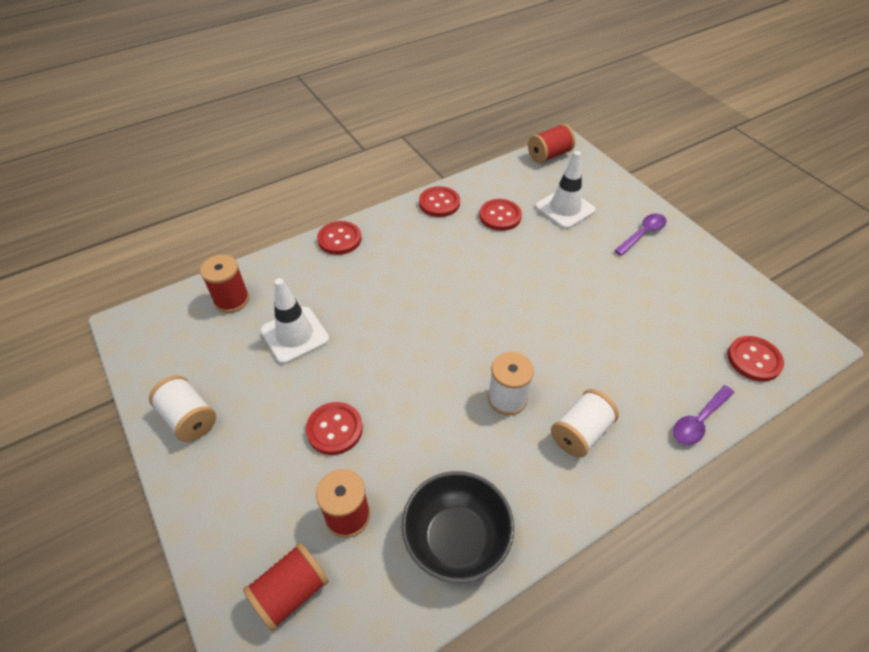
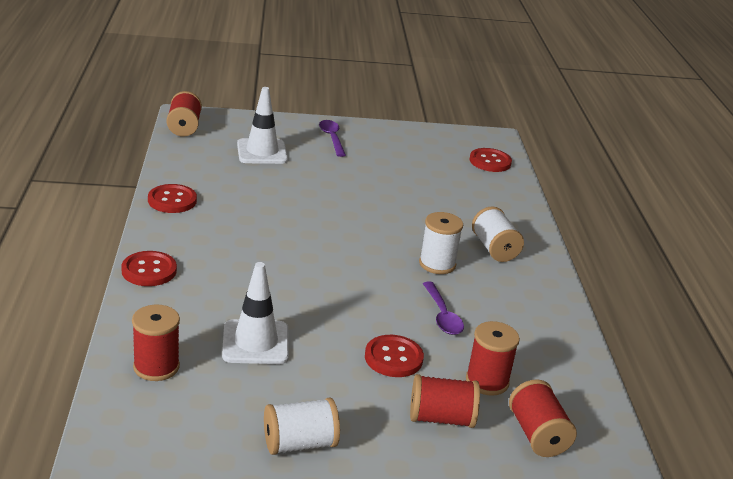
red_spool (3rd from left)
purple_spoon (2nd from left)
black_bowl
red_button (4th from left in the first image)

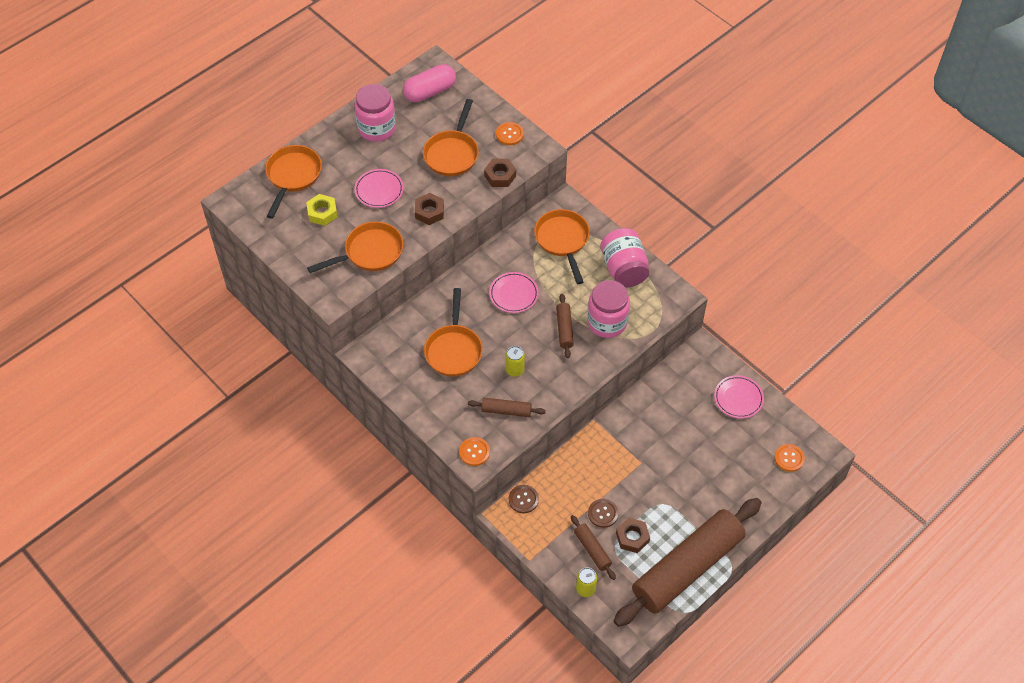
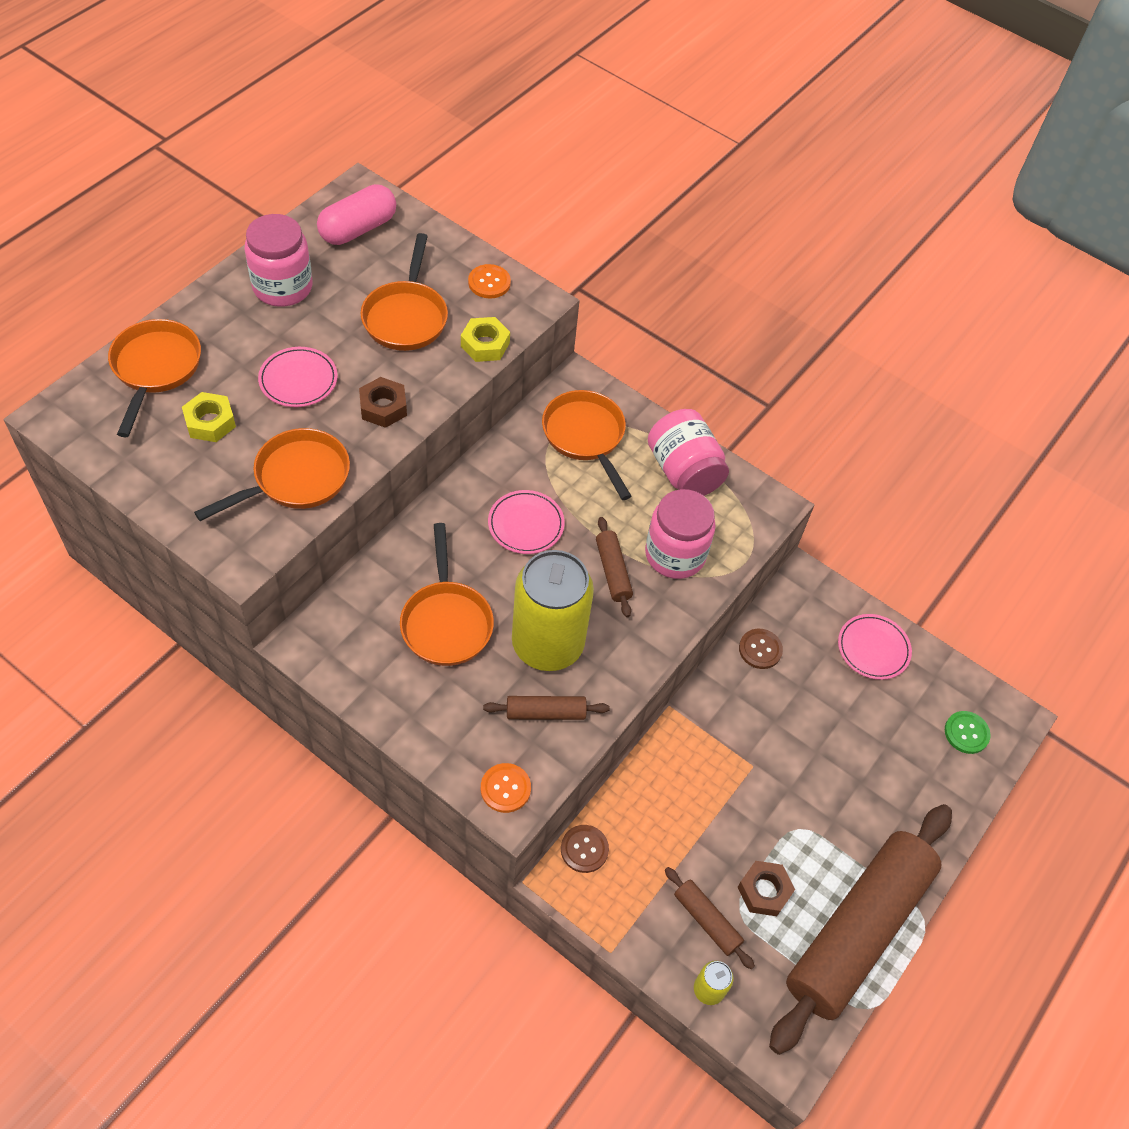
yellow_nut (2nd from left)
yellow_can (1st from left)
brown_button (2nd from left)
green_button

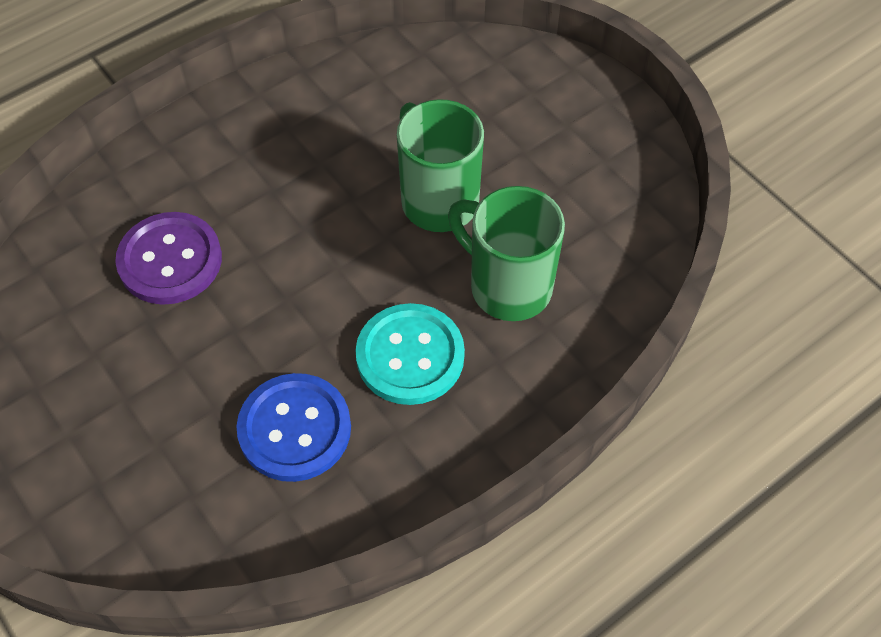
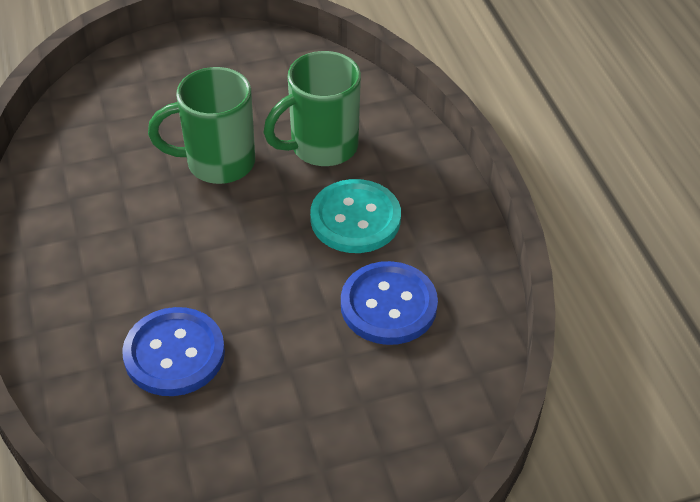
blue_button (1st from left)

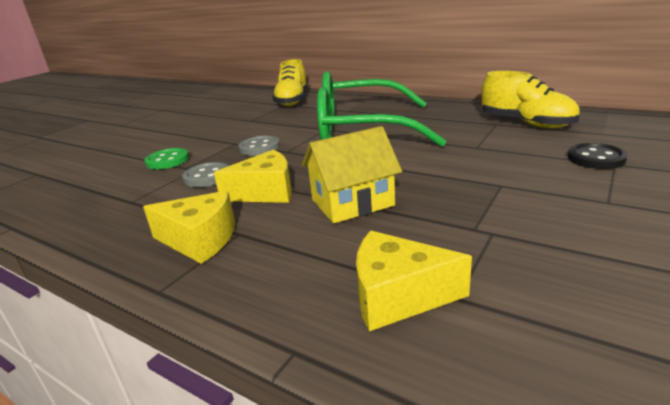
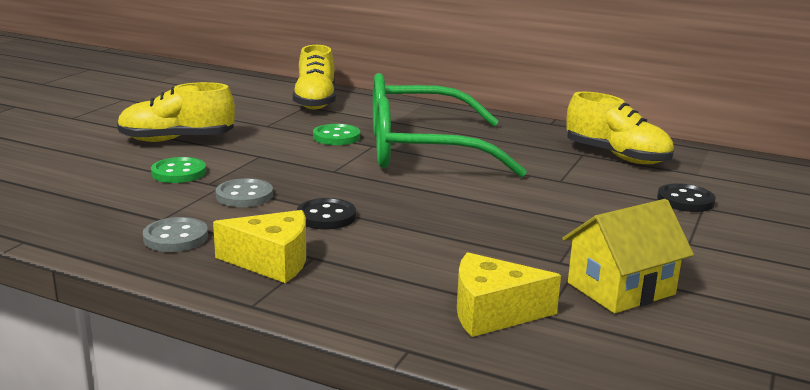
yellow_shoe (1st from left)
grey_button (1st from left)
black_button (1st from left)
green_button (2nd from left)
yellow_house

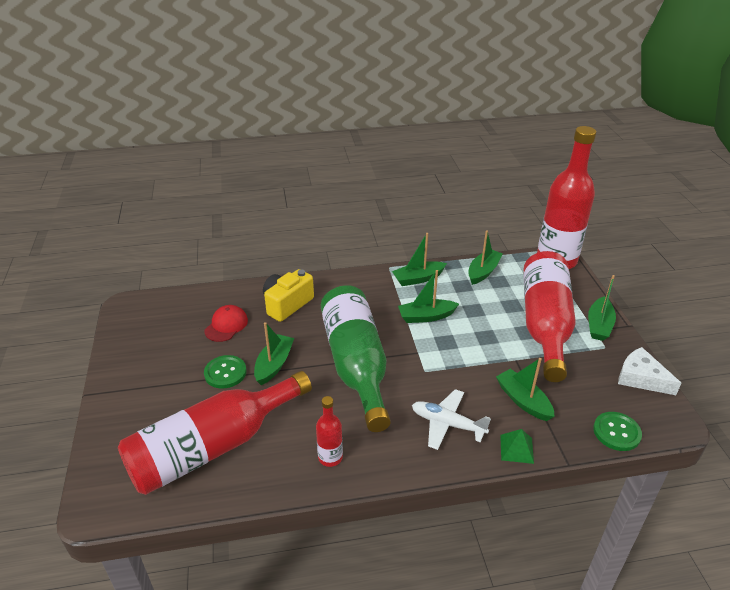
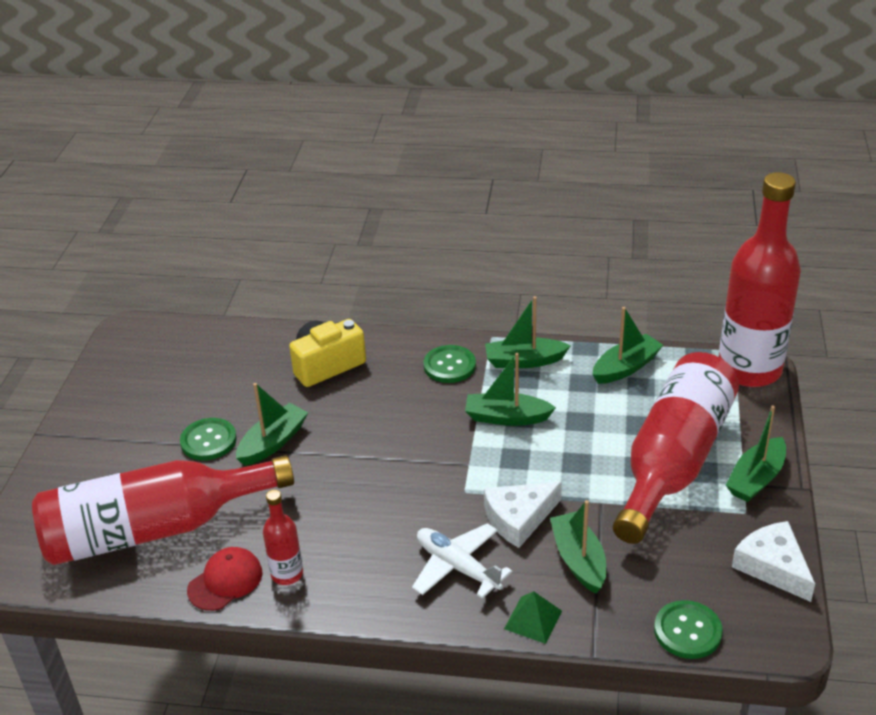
red_cap
green_button (2nd from left)
white_cheese (1st from left)
green_bottle

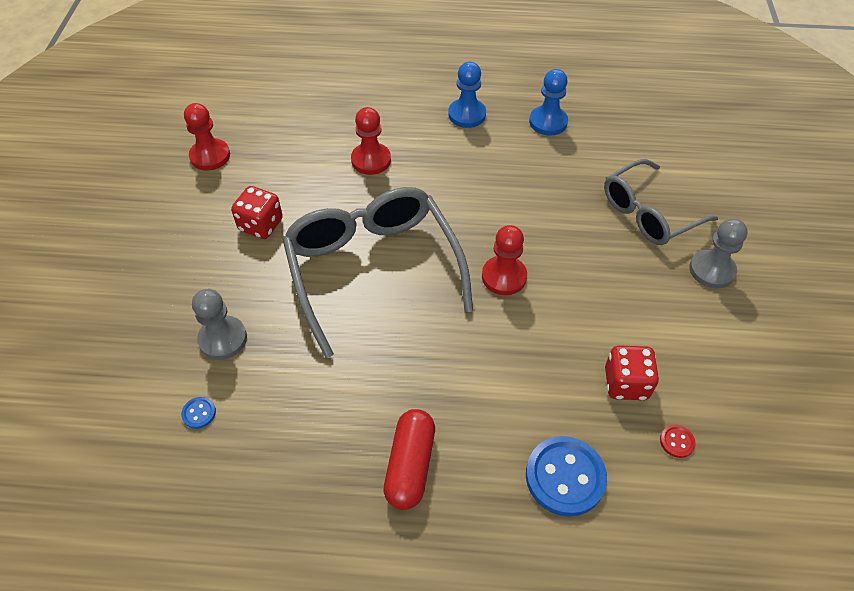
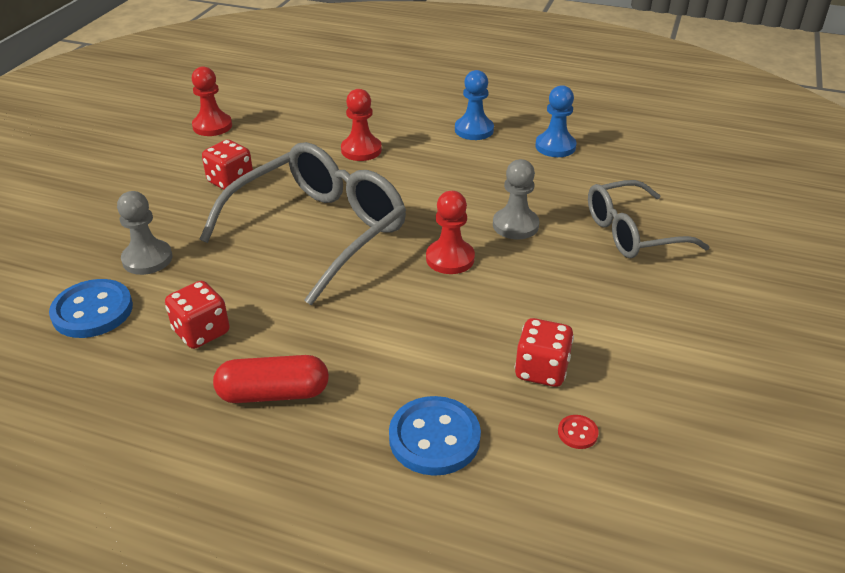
blue_button (1st from left)
red_dice (1st from left)
grey_glasses (1st from left)
red_capsule
grey_pawn (2nd from left)

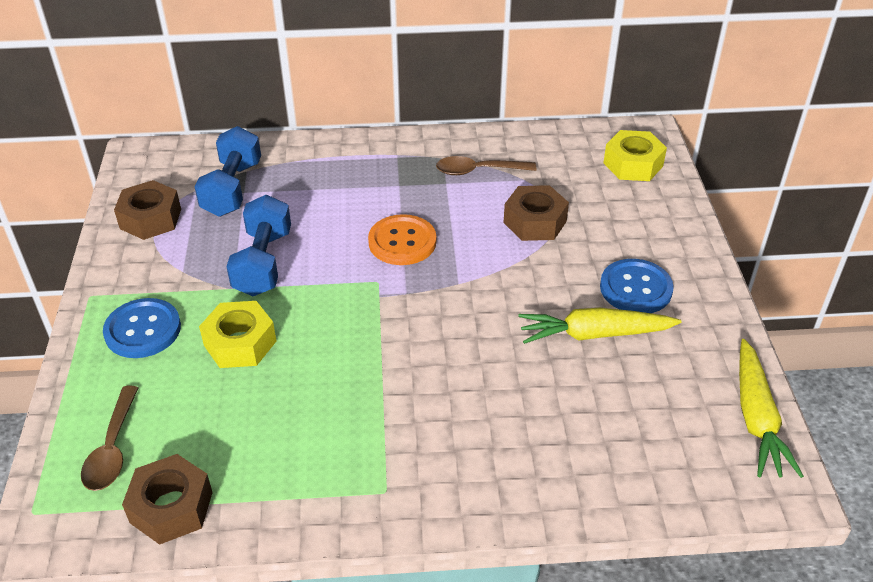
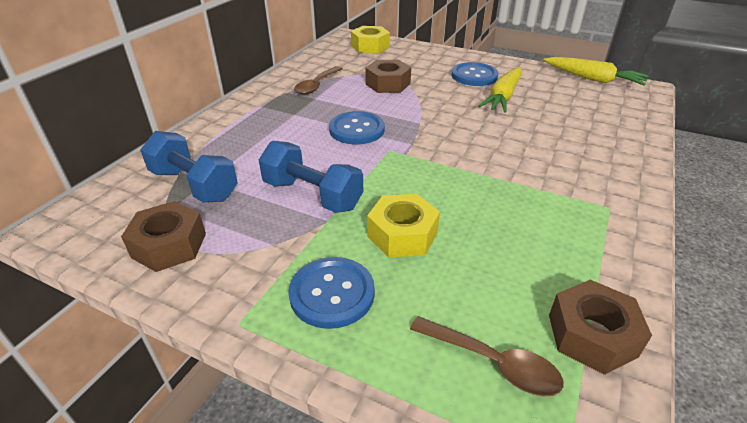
blue_button (2nd from left)

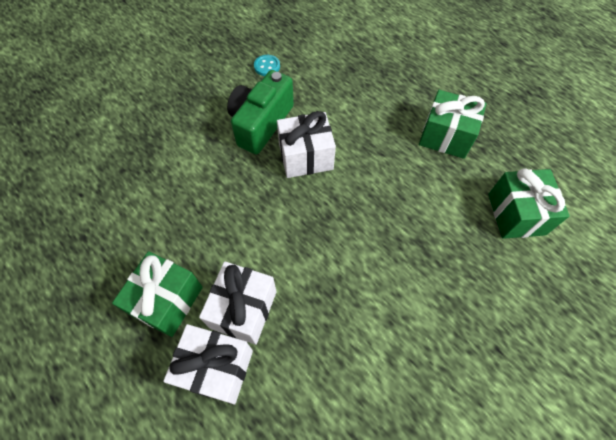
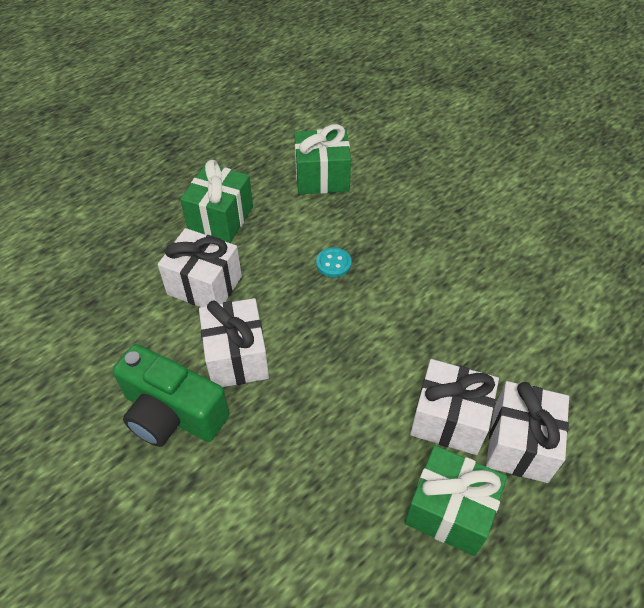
white_gift (1st from left)
turquoise_button

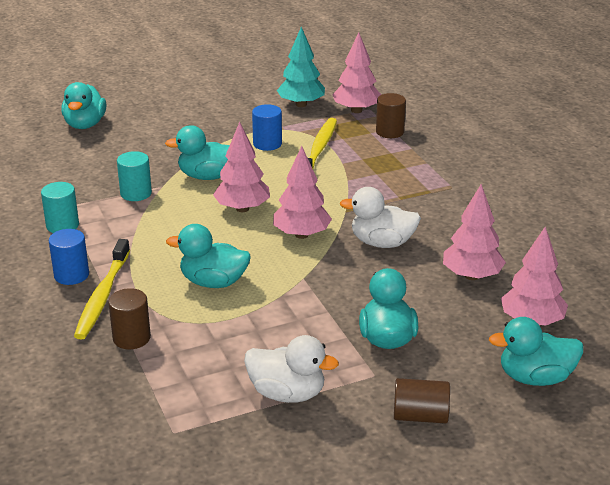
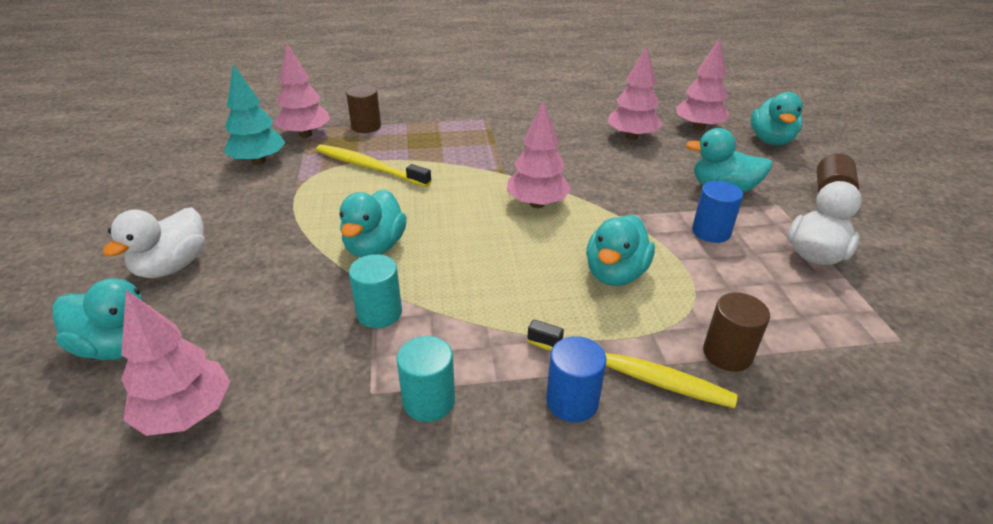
white_duck (1st from left)
pink_tree (1st from left)
blue_cylinder (2nd from left)

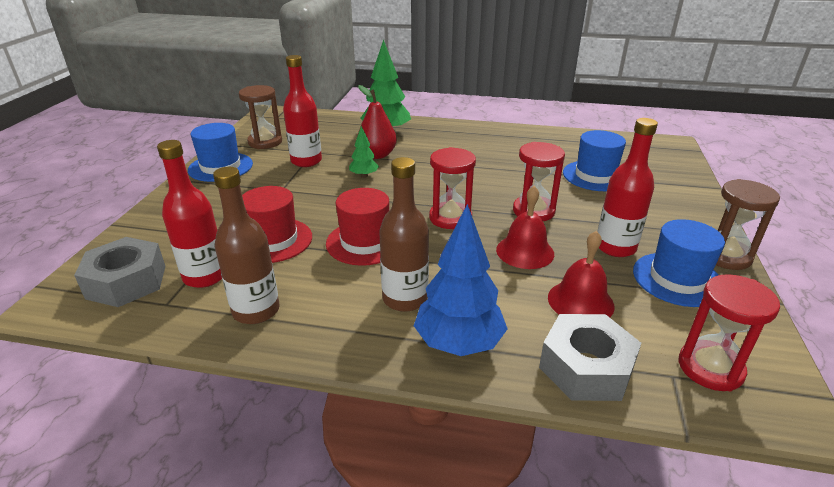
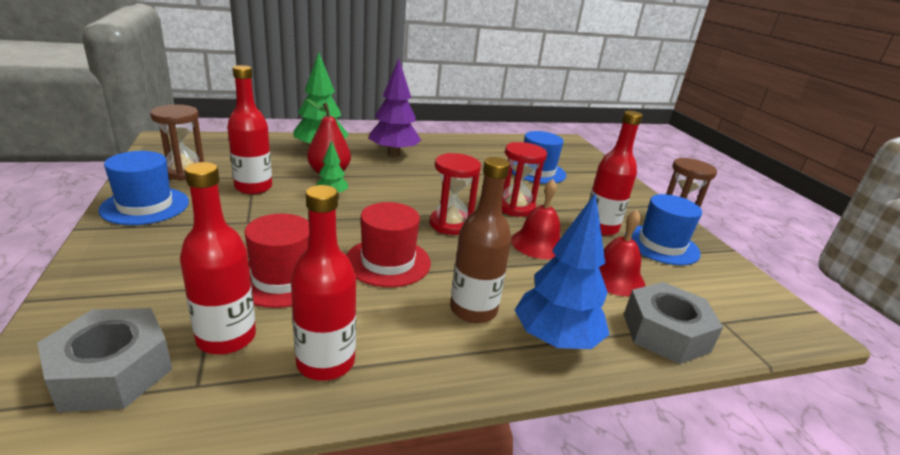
red_bottle (3rd from left)
purple_tree
red_hourglass (3rd from left in the first image)

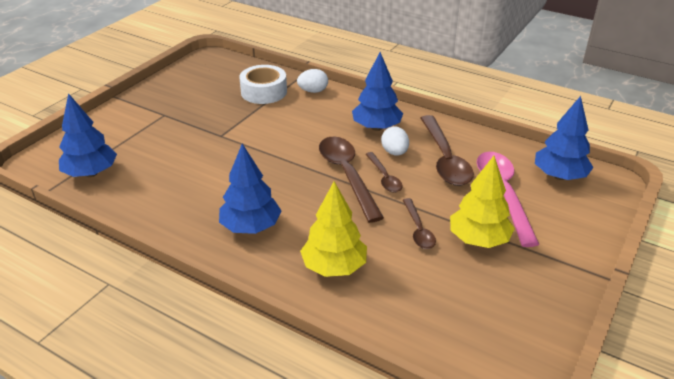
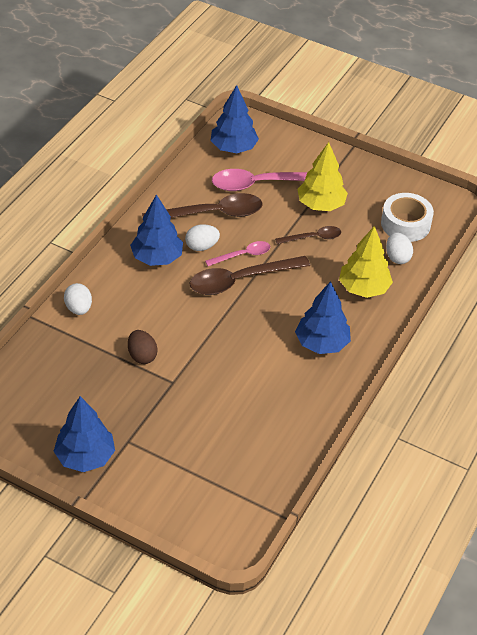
blue_tree (1st from left)
brown_egg
pink_spoon (1st from left)
white_tape
white_egg (3rd from left)

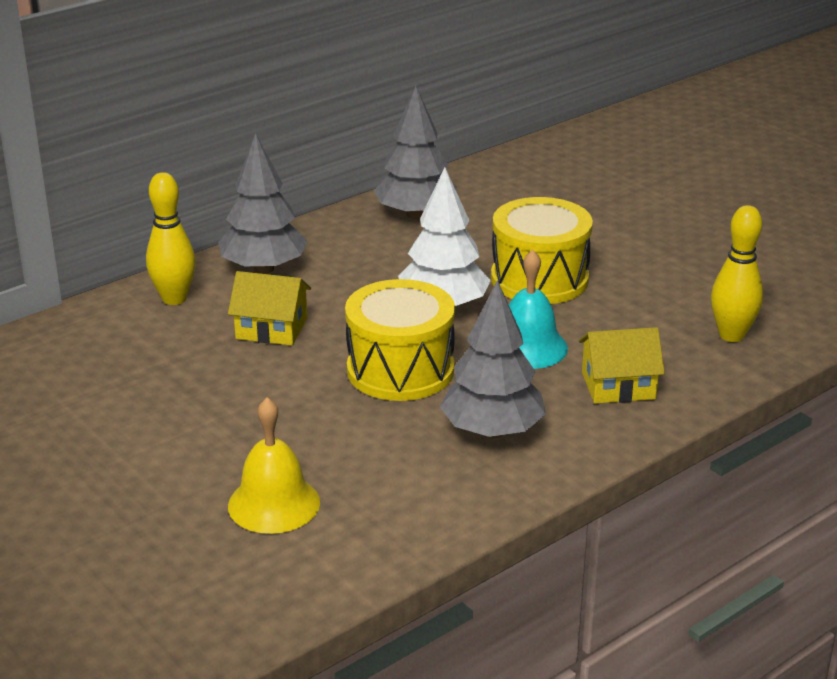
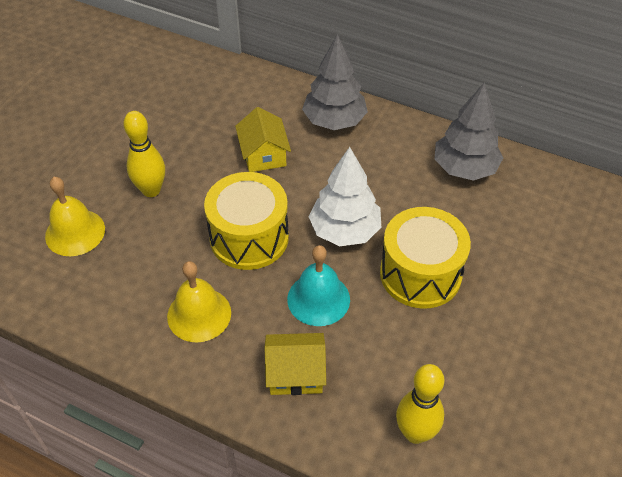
yellow_bowling_pin (1st from left)
yellow_bell (2nd from left)
yellow_house (2nd from left)

